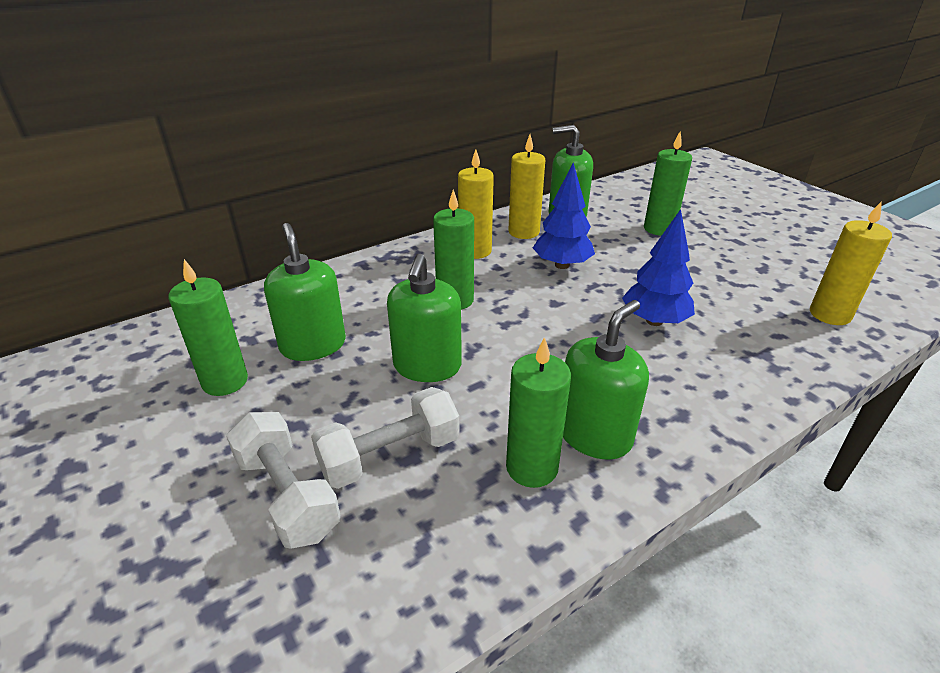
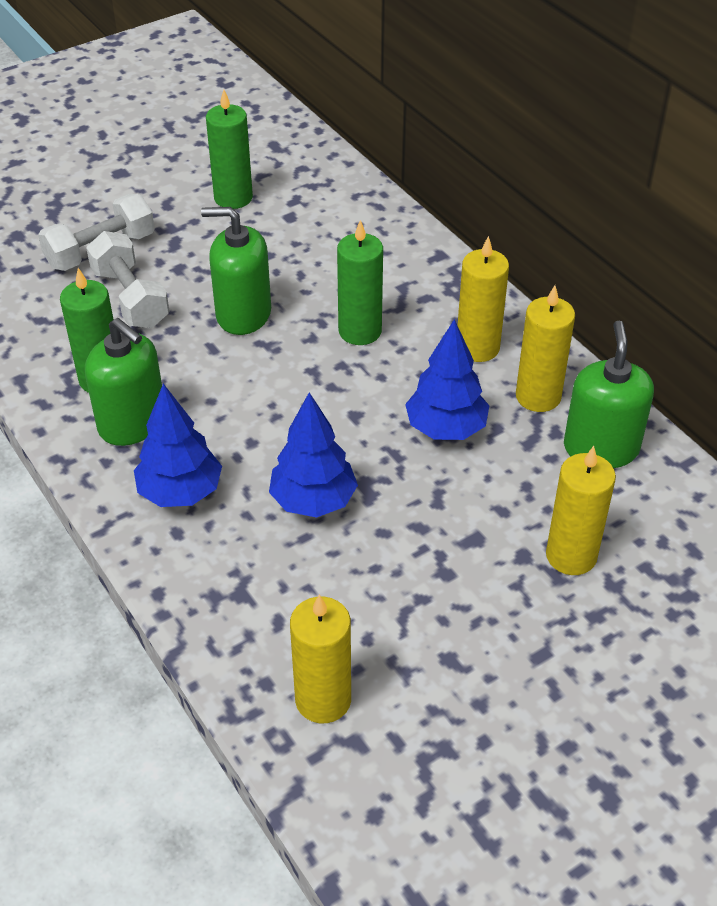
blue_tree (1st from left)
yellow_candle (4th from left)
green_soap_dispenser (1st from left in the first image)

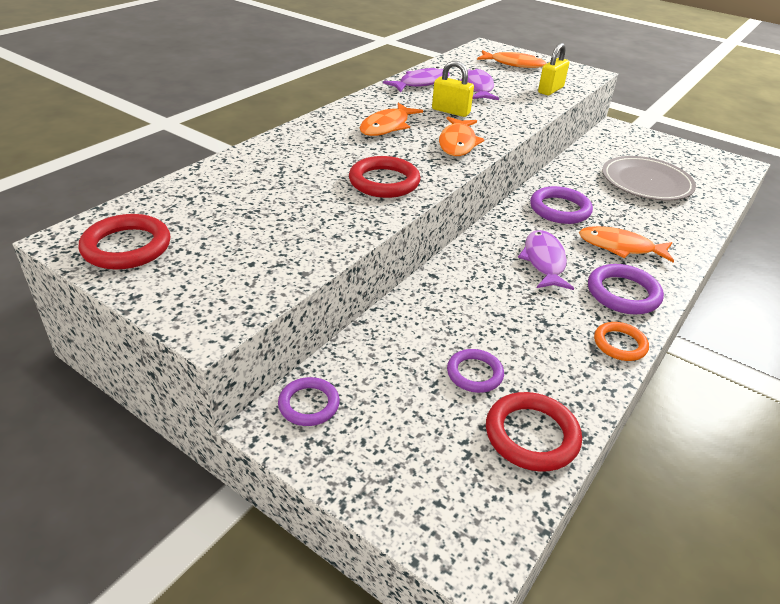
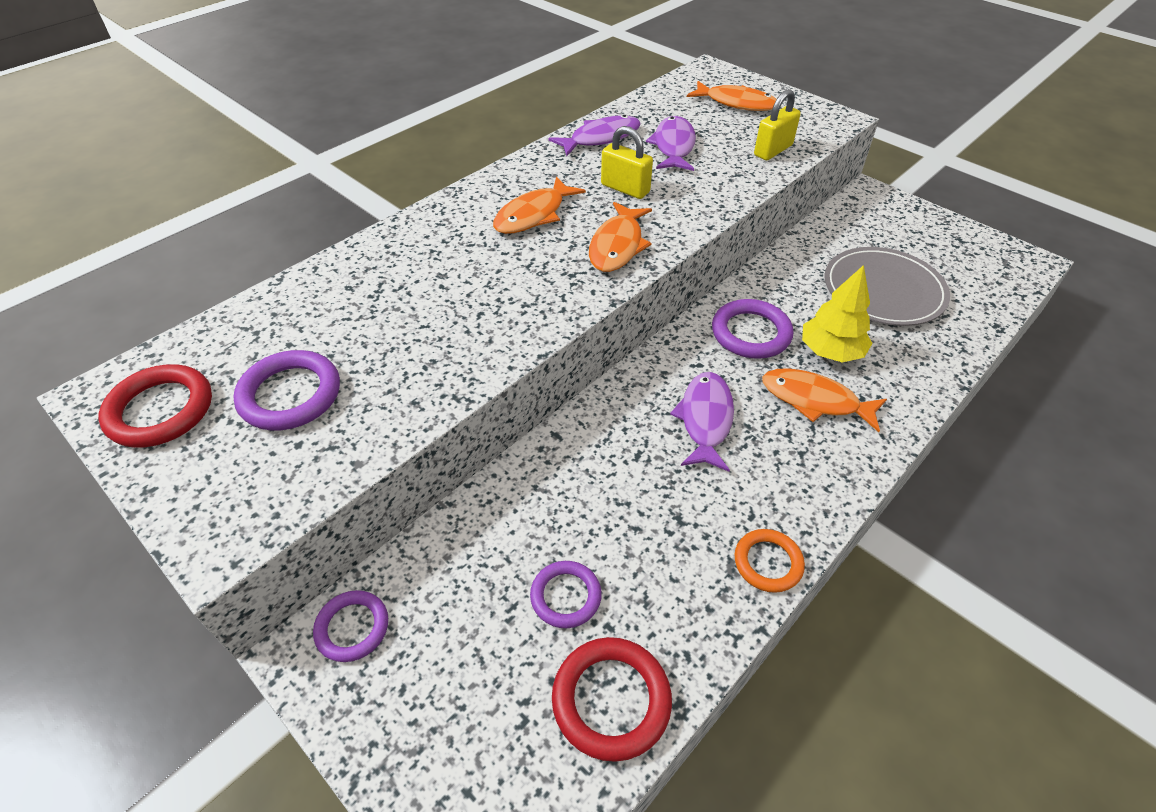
purple_ring (1st from left)
yellow_tree
red_ring (2nd from left in the first image)

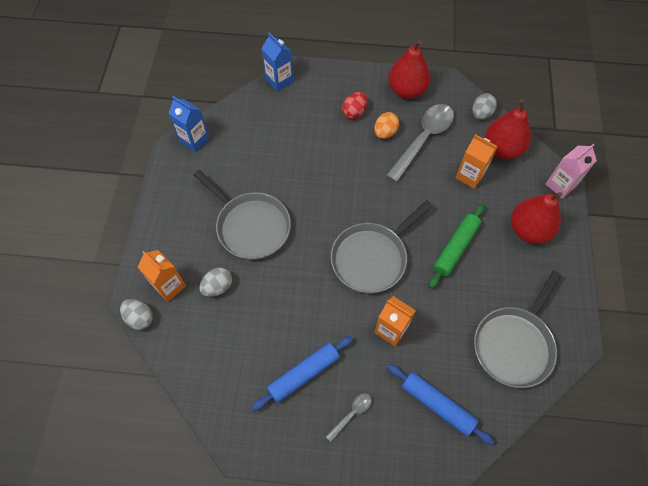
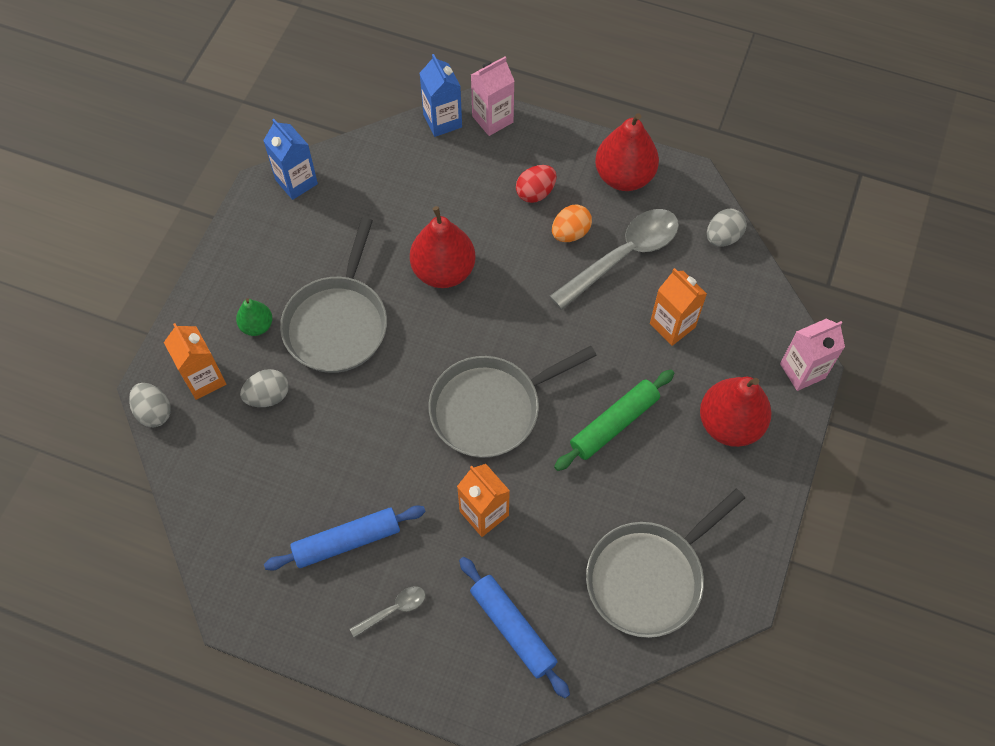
green_pear
grey_pan (1st from left)
red_pear (1st from left)
pink_carton (1st from left)

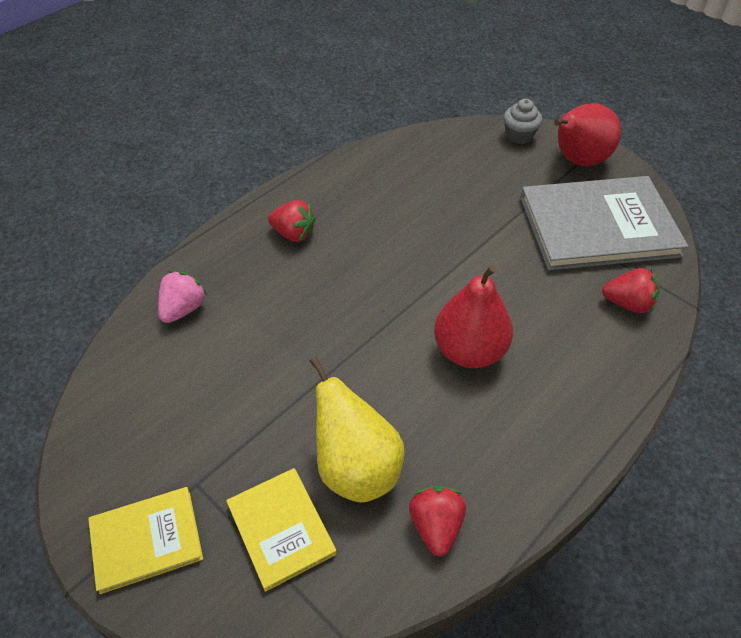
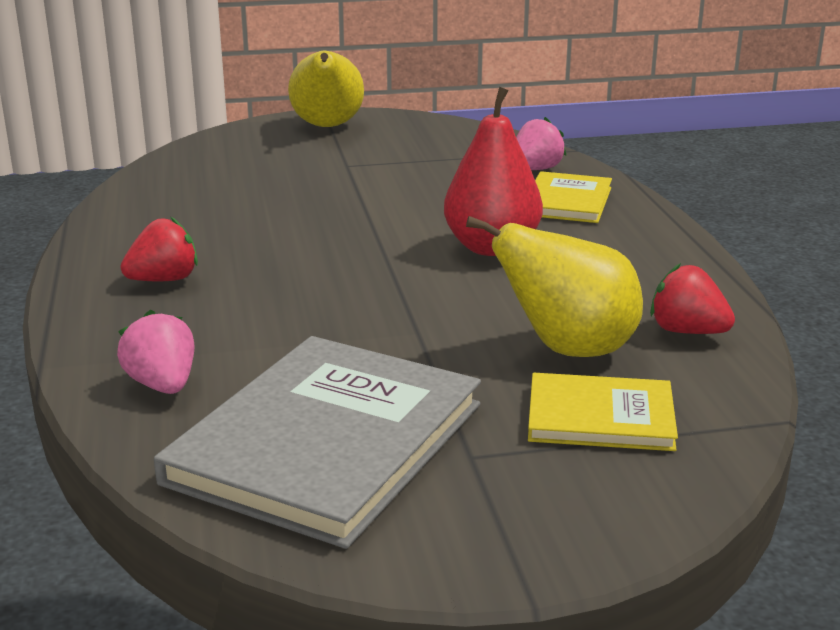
grey_book
yellow_pear (1st from left)
pink_strawberry (2nd from left)
yellow_book (1st from left)
grey_cupcake

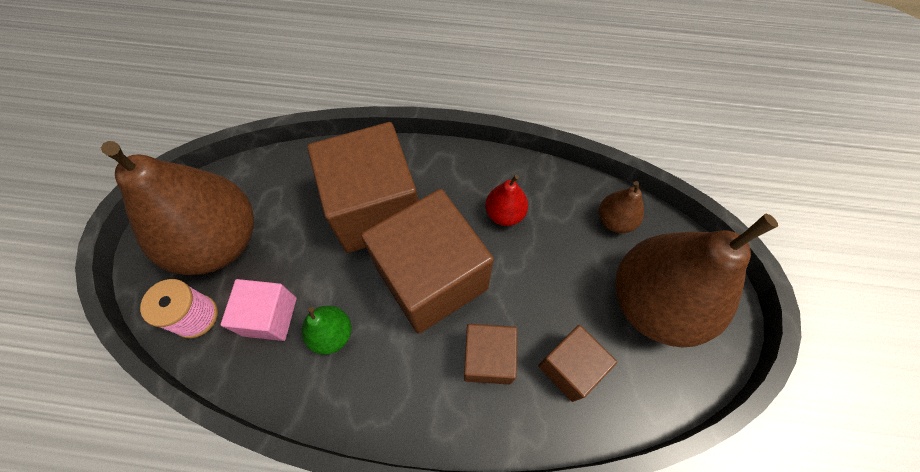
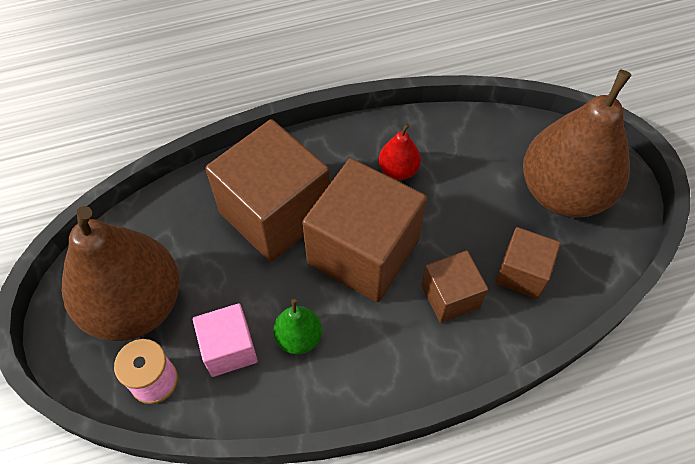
brown_pear (2nd from left in the first image)

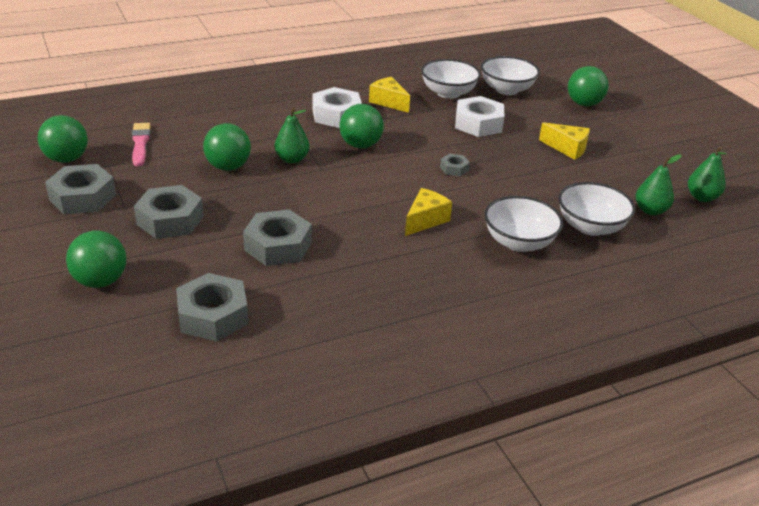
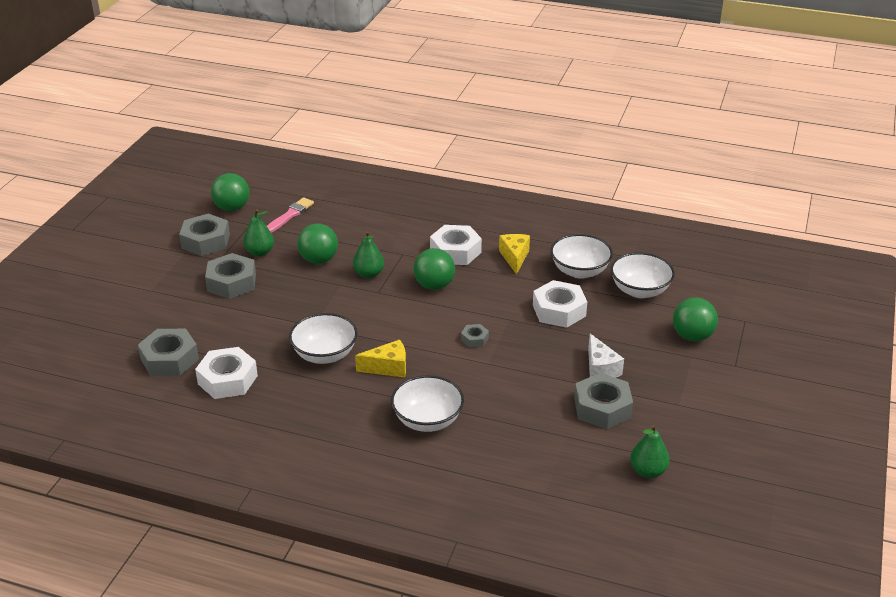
white_nut (1st from left)
green_pear (1st from left)
white_bowl (1st from left)
grey_nut (5th from left)
white_cheese
green_ball (2nd from left in the first image)

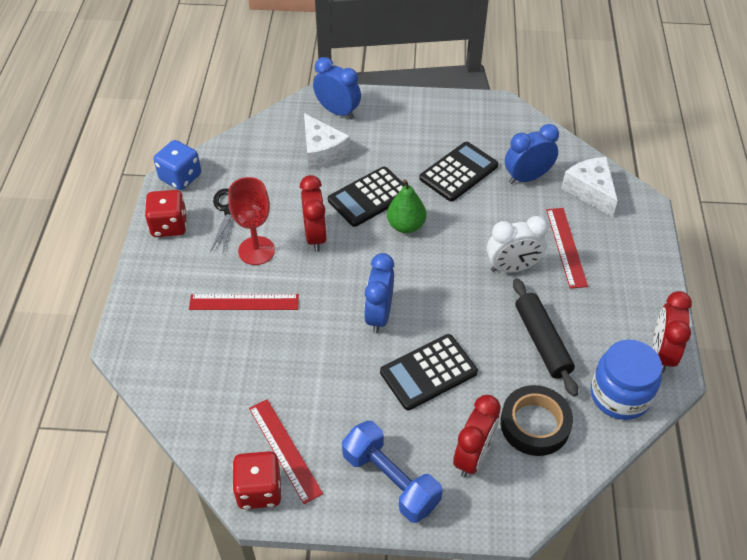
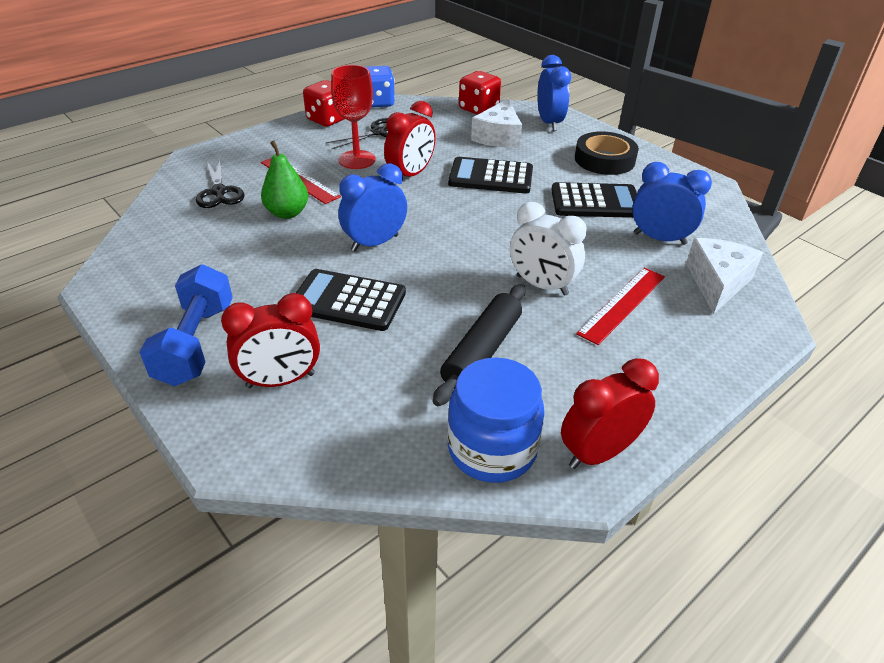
black_scissors (1st from left)
green_pear
red_dice (2nd from left)
black_tape
red_ruler (2nd from left in the first image)

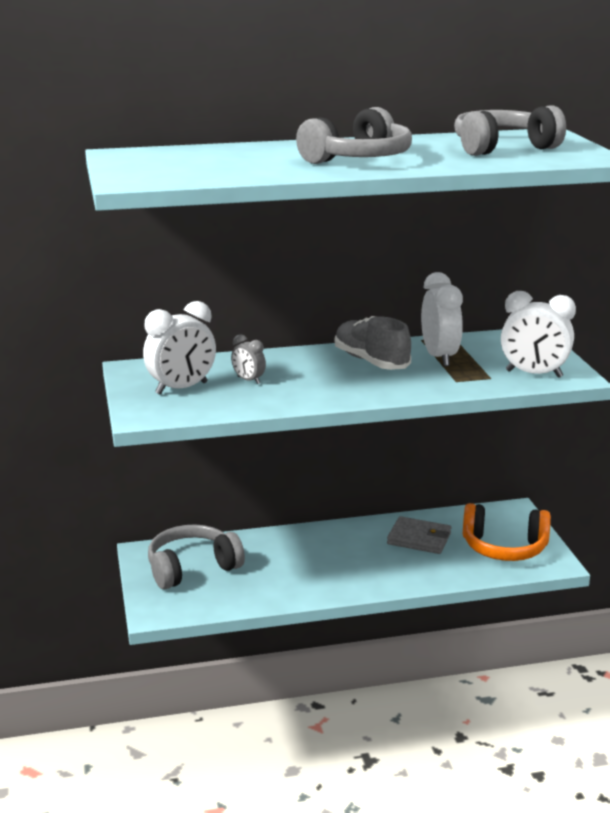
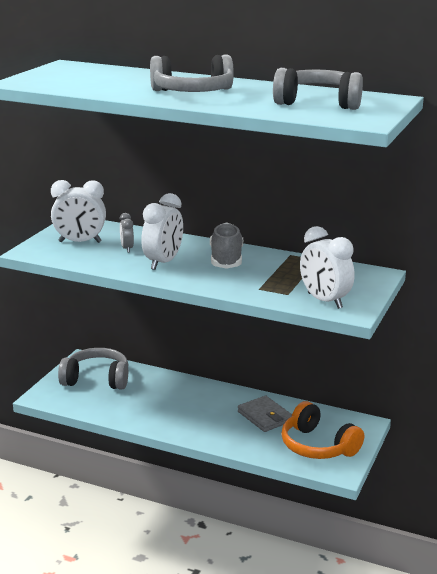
white_clock (2nd from left)

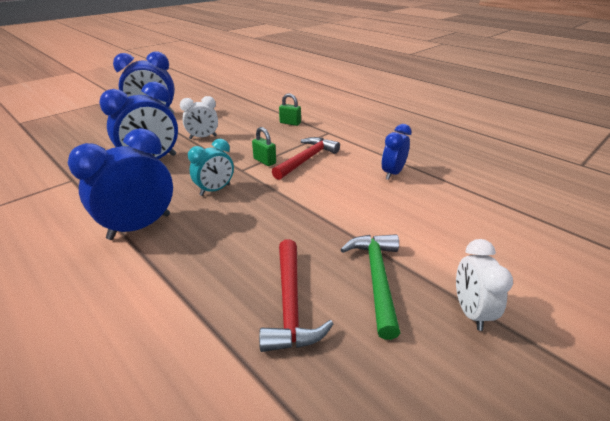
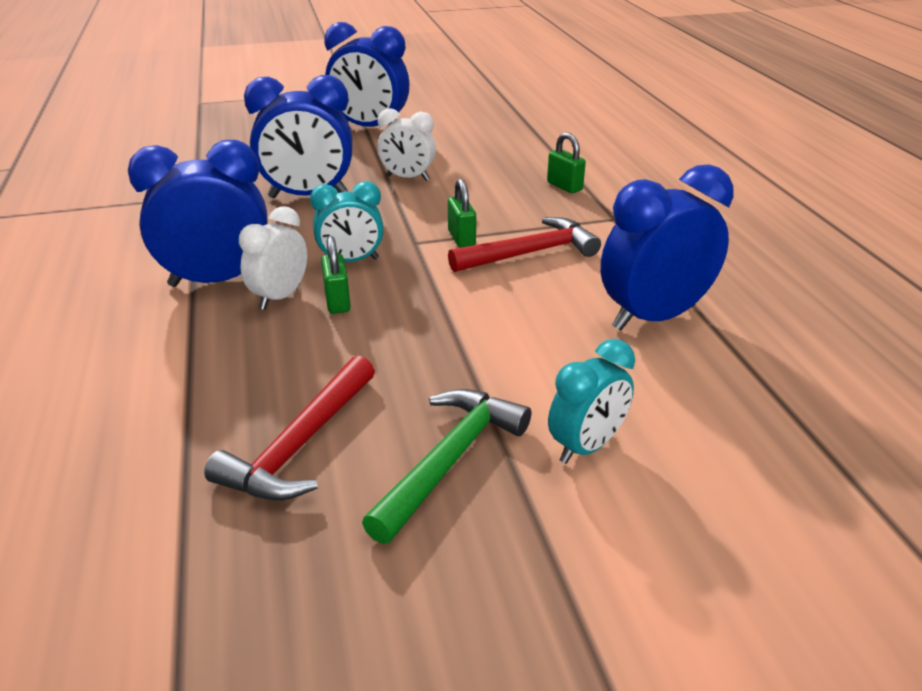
white_clock (1st from left)
green_padlock (1st from left)
turquoise_clock (2nd from left)
blue_clock (4th from left)

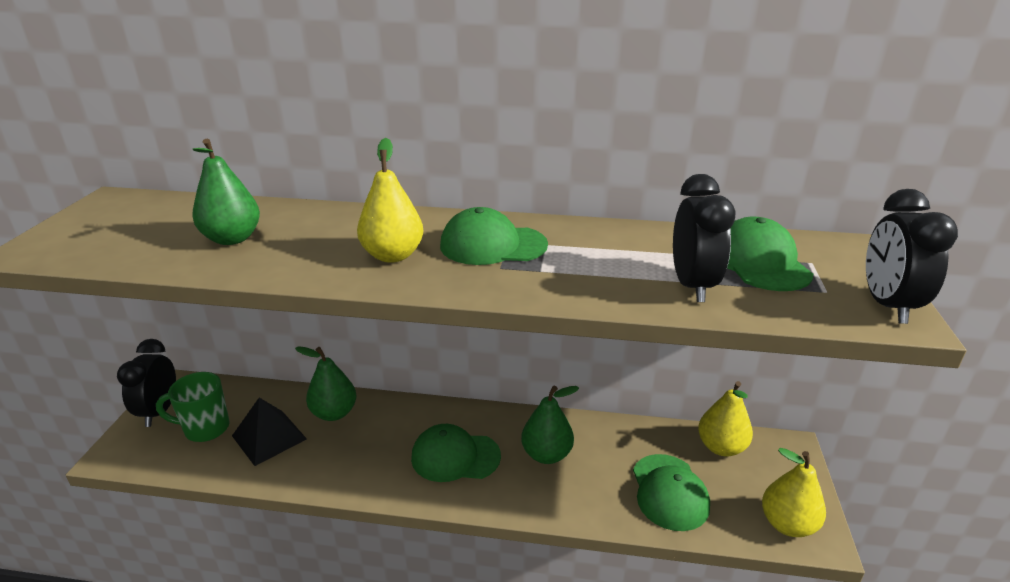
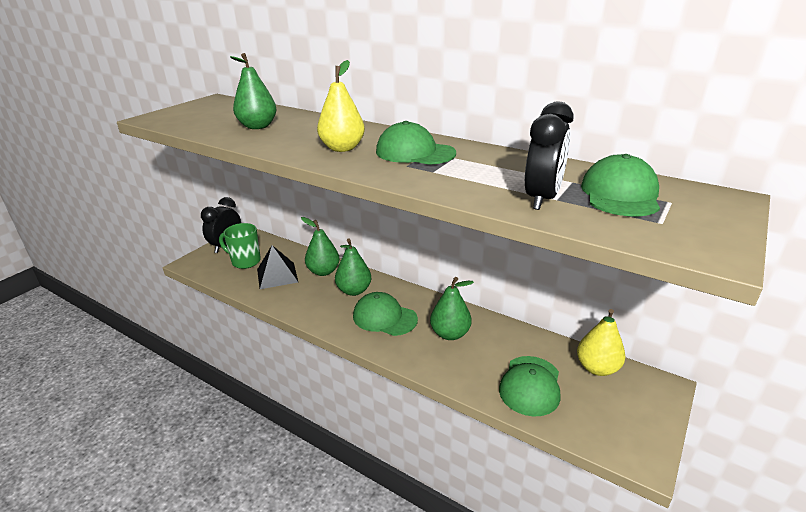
green_pear (3rd from left)
yellow_pear (3rd from left in the first image)
black_clock (3rd from left in the first image)

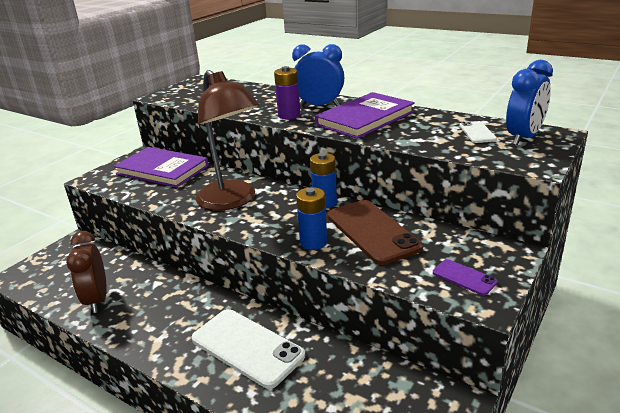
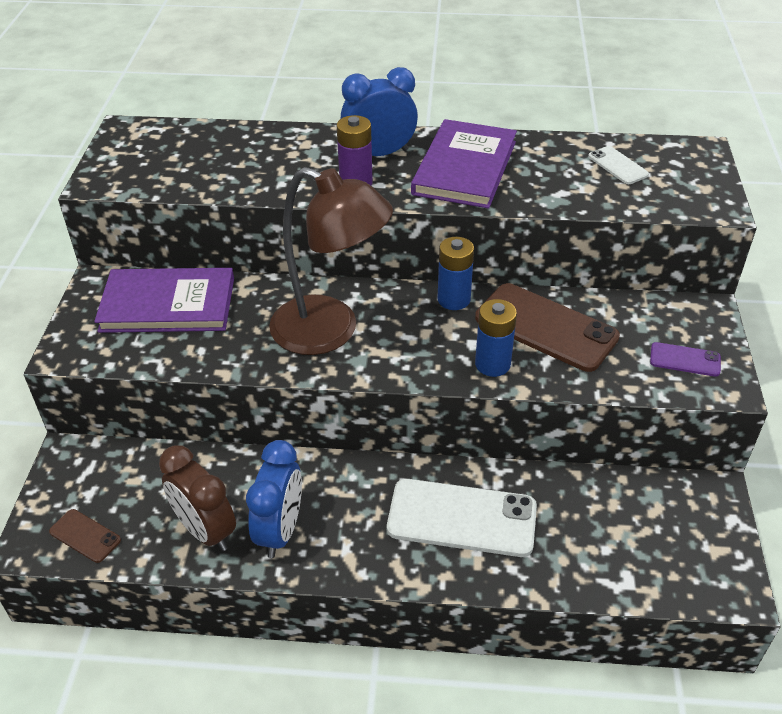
brown_phone (1st from left)
blue_clock (1st from left)

